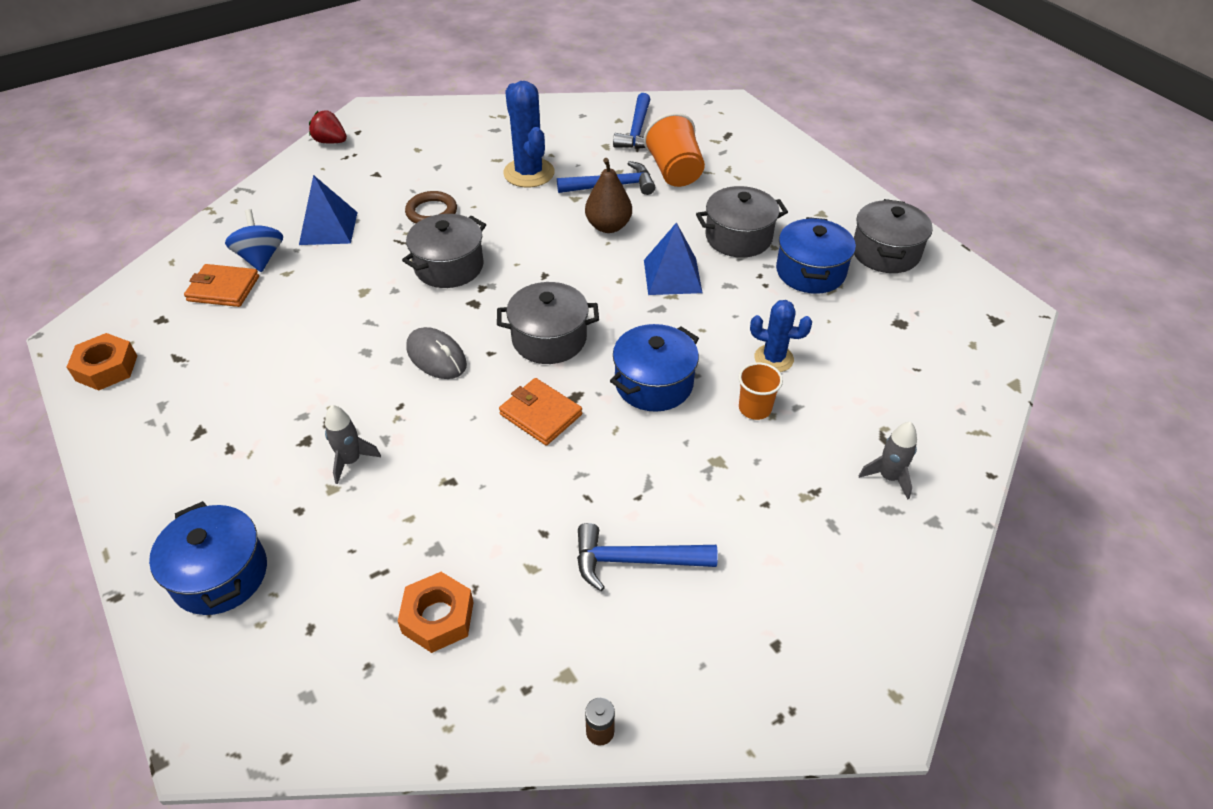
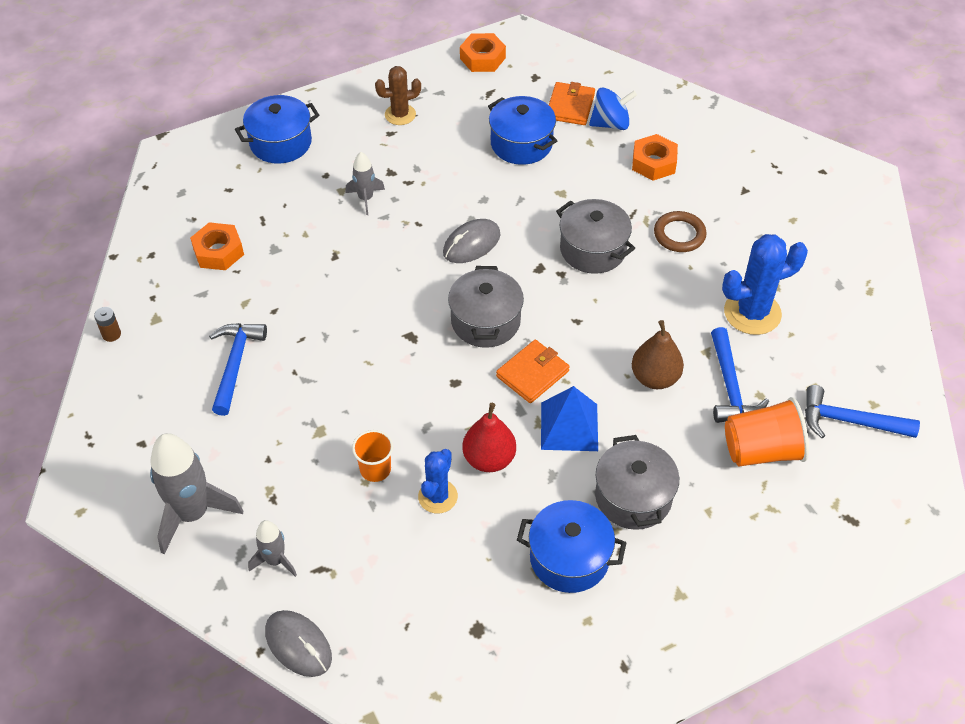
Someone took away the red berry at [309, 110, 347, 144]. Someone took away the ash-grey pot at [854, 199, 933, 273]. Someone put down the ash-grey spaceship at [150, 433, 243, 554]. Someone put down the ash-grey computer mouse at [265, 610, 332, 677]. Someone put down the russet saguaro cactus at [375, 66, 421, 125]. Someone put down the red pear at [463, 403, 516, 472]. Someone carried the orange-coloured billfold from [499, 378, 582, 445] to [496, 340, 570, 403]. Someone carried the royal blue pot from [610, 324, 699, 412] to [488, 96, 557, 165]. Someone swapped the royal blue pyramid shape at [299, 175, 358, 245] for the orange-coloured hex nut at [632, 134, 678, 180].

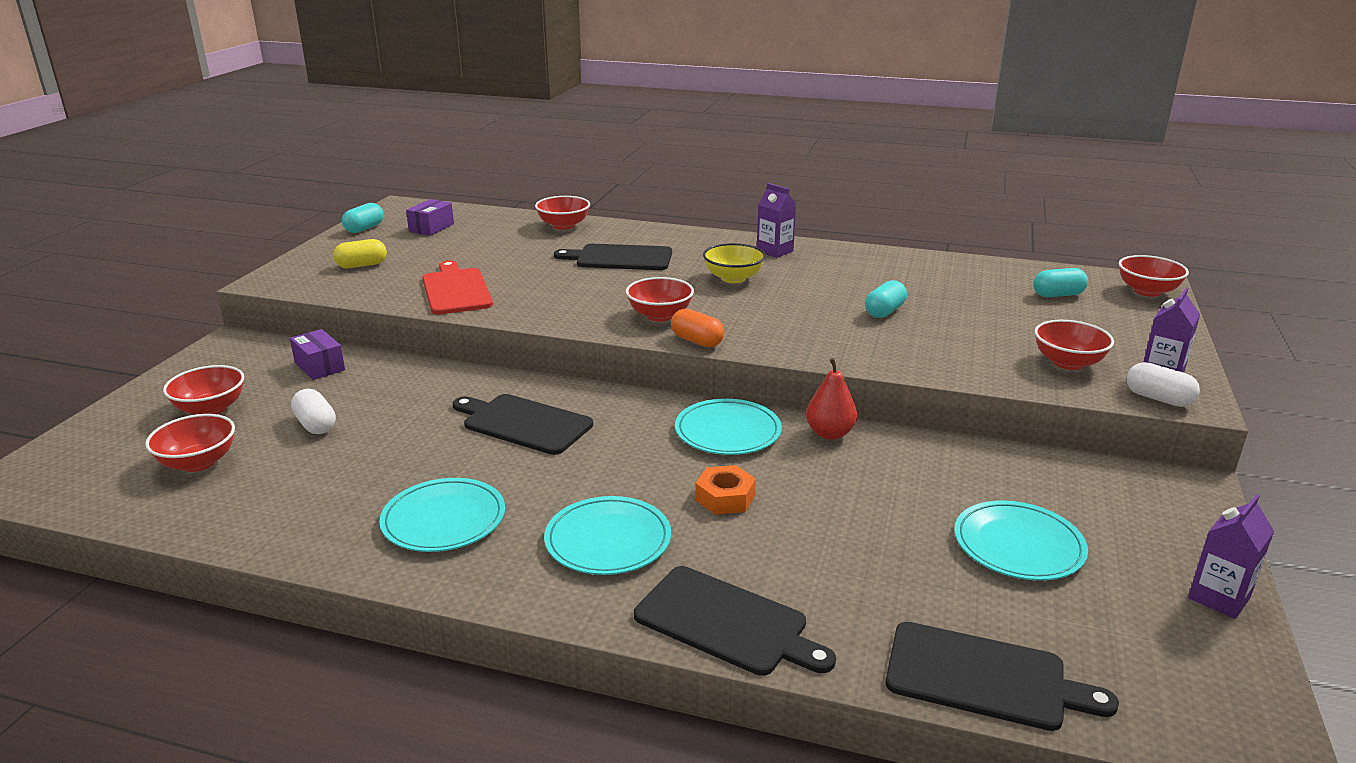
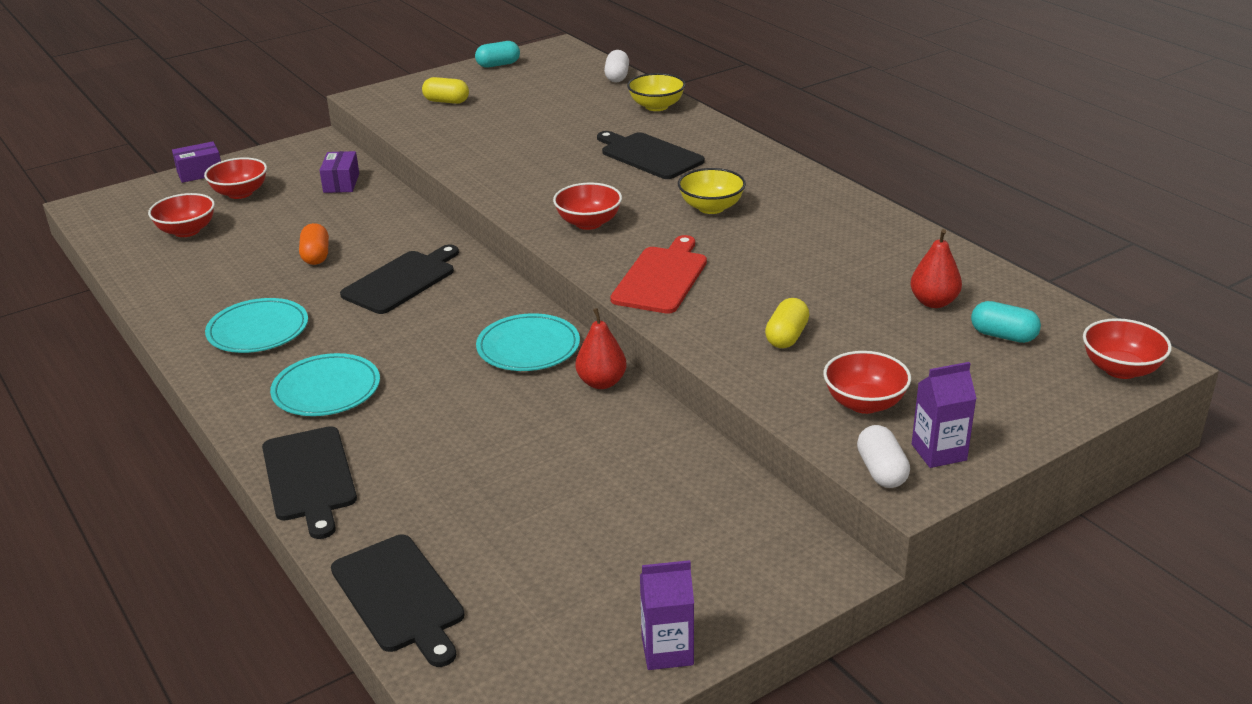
Someone took away the orange-coloured hex nut at [695, 465, 756, 515]. Someone took away the royal purple juice carton at [757, 183, 796, 258]. Someone took away the teal pill shape at [865, 280, 907, 318]. Someone took away the teal dinner plate at [954, 500, 1088, 581]. Someone put down the bright yellow pill shape at [765, 298, 809, 348]. Someone put down the red pear at [910, 229, 962, 308]. Someone carried the snow-white pill shape from [291, 389, 336, 434] to [604, 50, 629, 82]. Someone carried the royal purple package from [406, 199, 454, 236] to [172, 141, 221, 183]. Someone carried the red chopping board from [422, 260, 493, 315] to [610, 235, 707, 314]. Someone carried the orange-coloured pill shape from [671, 308, 724, 347] to [299, 223, 329, 265]. Someone repainted the red serving bowl at [535, 196, 590, 230], which became the bright yellow serving bowl at [627, 73, 686, 111]. Someone rotated the ebony chopping board at [453, 394, 593, 455] by 60 degrees clockwise.

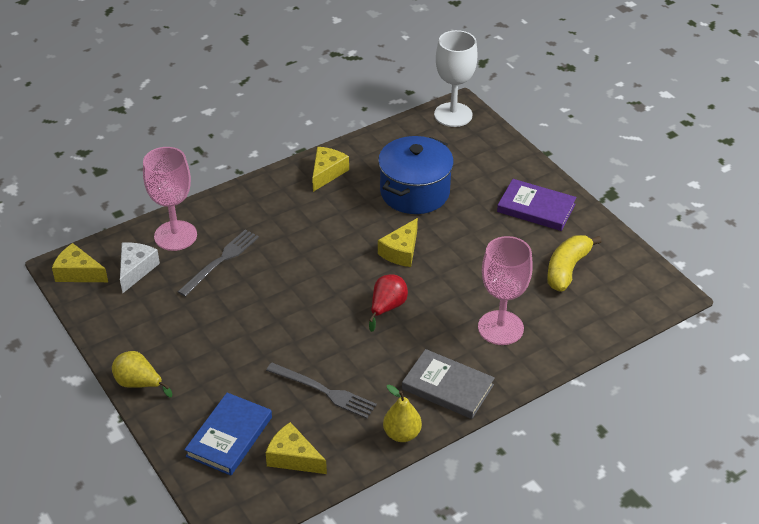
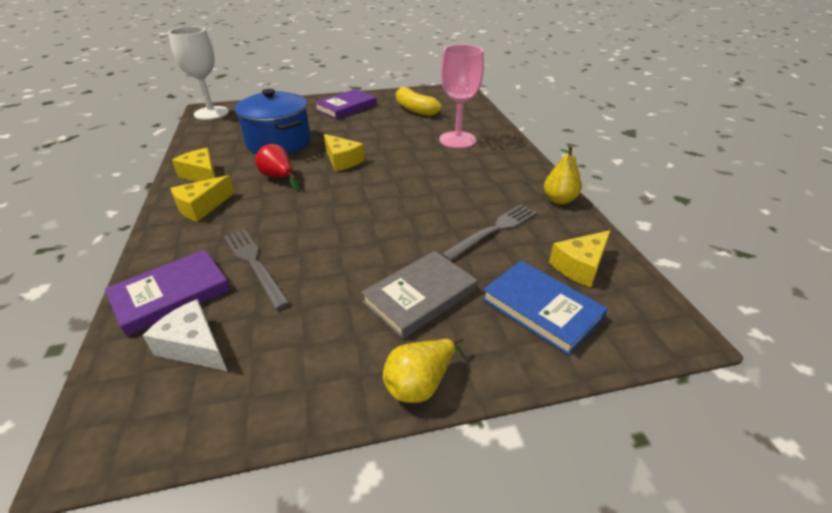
Someone carried the bright yellow piece of cheese from [52, 243, 108, 282] to [170, 175, 235, 222]. Someone carried the red pear from [369, 274, 408, 332] to [255, 144, 299, 190]. Someone carried the ash-grey book from [402, 349, 495, 419] to [361, 251, 477, 339]. Someone swapped the pink wine glass at [143, 147, 197, 251] for the royal purple book at [105, 249, 230, 336].

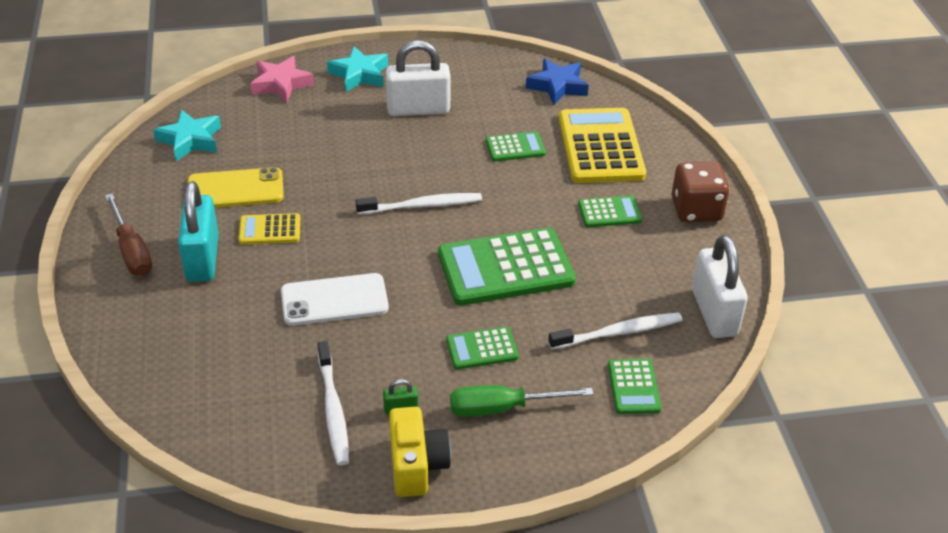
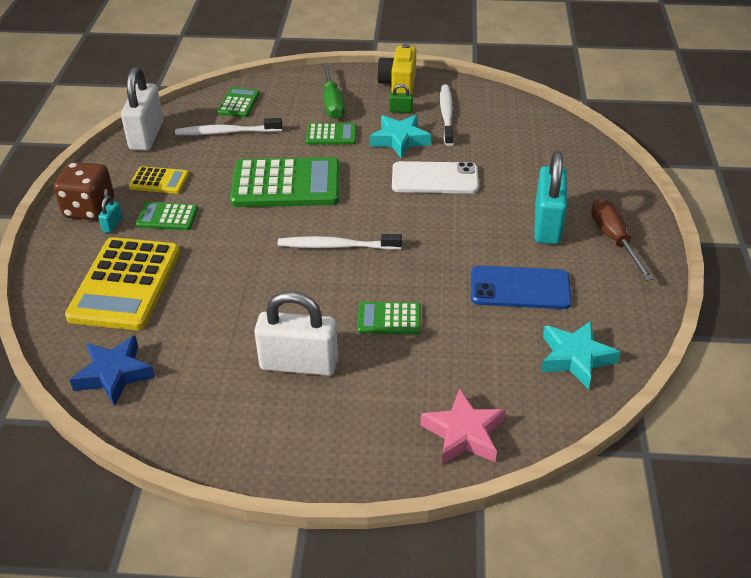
Someone put down the teal padlock at [98, 195, 123, 233]. Someone carried the bright yellow pocket calculator from [238, 213, 300, 245] to [129, 166, 189, 194]. Someone carried the teal five-pointed star from [327, 46, 388, 92] to [370, 115, 431, 158]. Someone carried the leaf-green pocket calculator from [486, 131, 546, 162] to [357, 301, 420, 334]. Someone repainted the bright yellow mobile phone at [188, 167, 284, 208], which became the royal blue mobile phone at [471, 266, 572, 309]. Someone rotated the leaf-green screwdriver at [450, 385, 594, 417] by 75 degrees clockwise.

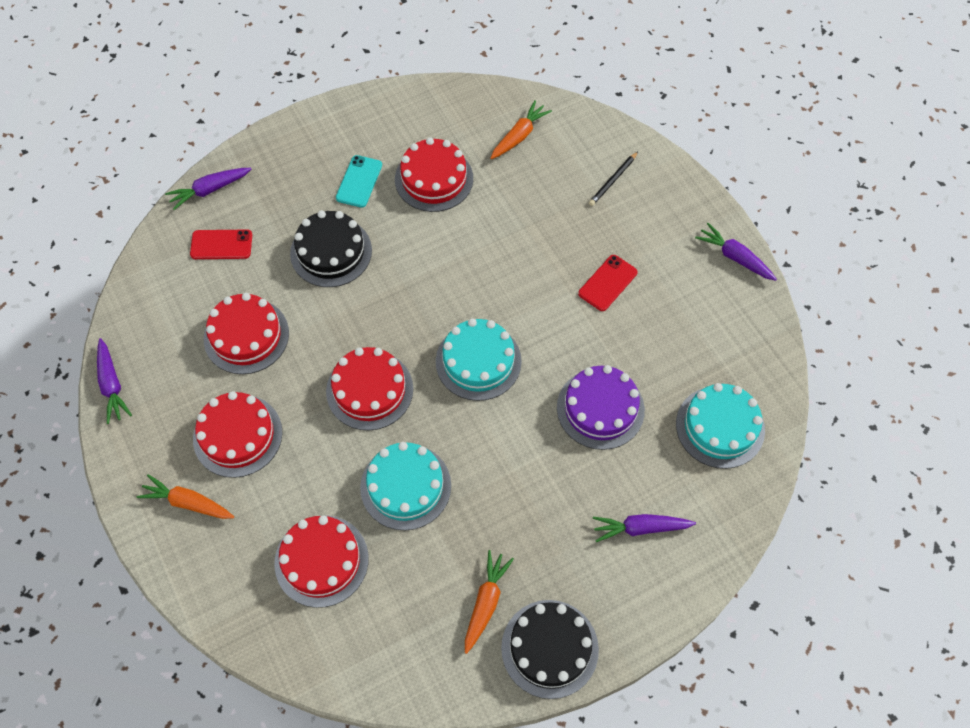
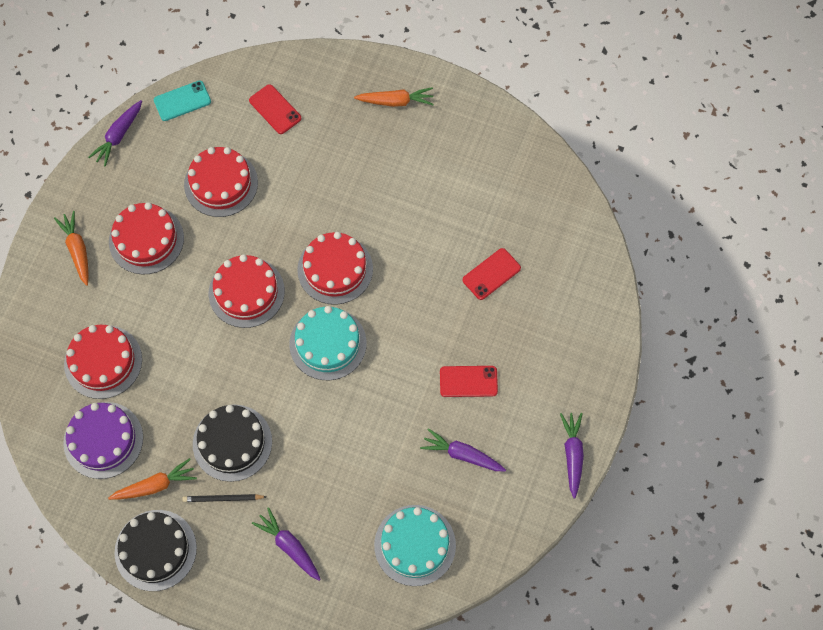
Someone took away the teal gateau at [360, 442, 451, 530]. Someone put down the red mobile phone at [463, 248, 521, 300]. Someone carried the royal purple carrot from [165, 168, 251, 210] to [420, 428, 506, 471]. Someone carried the ebony gateau from [290, 210, 372, 287] to [193, 404, 272, 482]. Someone carried the teal mobile phone from [336, 155, 382, 208] to [154, 80, 211, 121]. Someone carried the red gateau from [395, 137, 473, 212] to [297, 232, 373, 305]. Someone carried the orange-coloured carrot from [490, 100, 552, 159] to [354, 87, 434, 107]. Someone carried the royal purple gateau from [557, 365, 645, 450] to [63, 402, 143, 479]. Someone carried the ebony wooden pencil from [589, 152, 638, 206] to [182, 494, 266, 502].

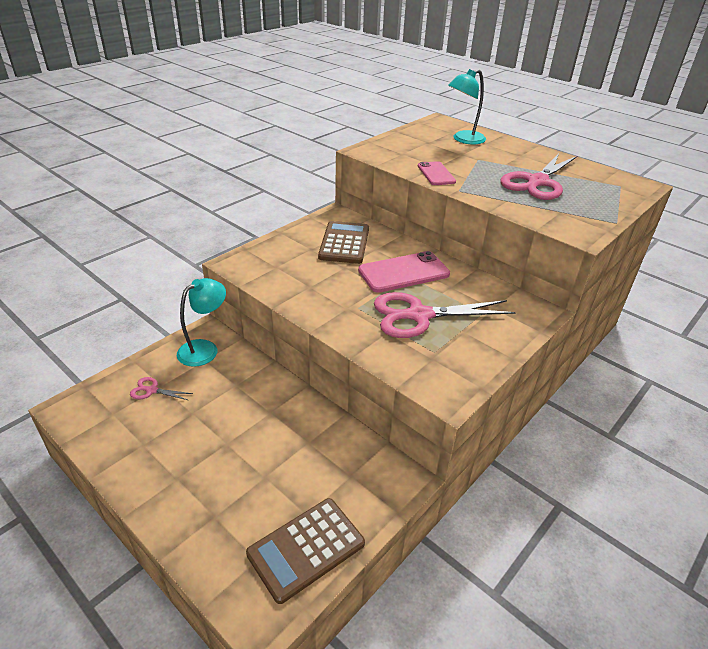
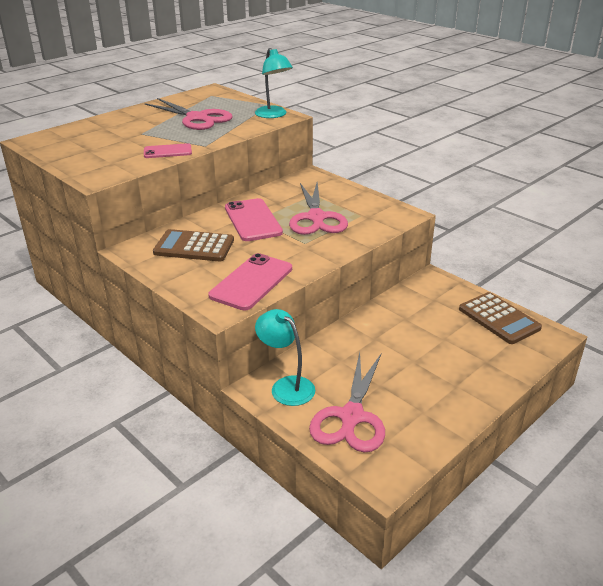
Someone put down the pink mobile phone at [208, 253, 292, 310]. Someone carried the teal lamp from [448, 69, 486, 144] to [255, 48, 293, 118]. Someone scaled the pink scissors at [130, 377, 193, 400] by 2.29.

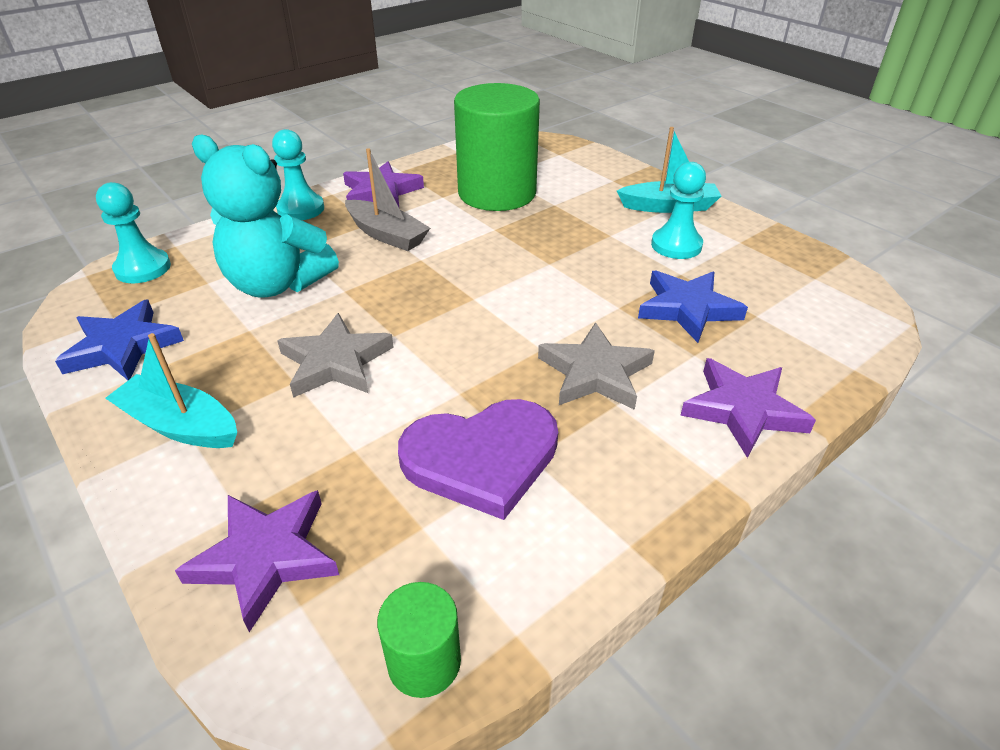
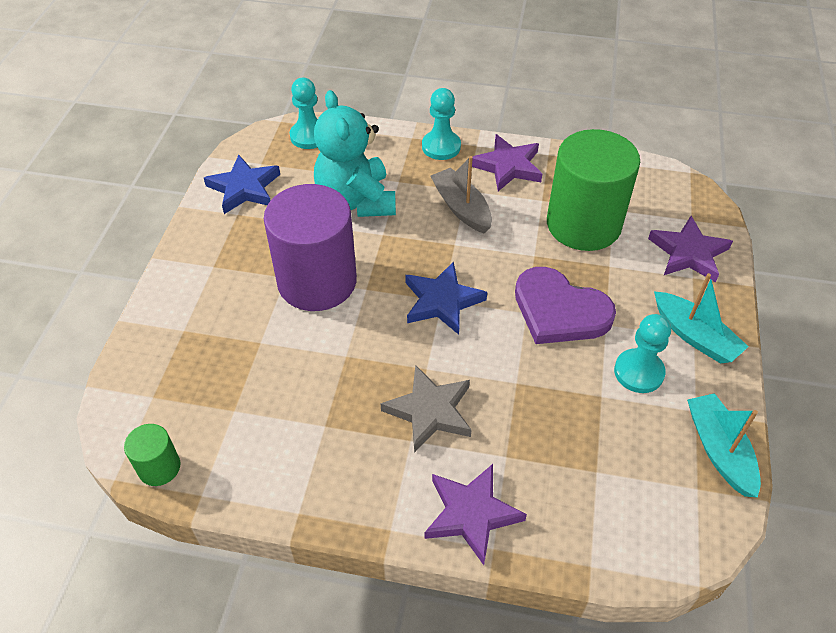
Someone carried the teal sailboat from [105, 333, 237, 448] to [687, 393, 761, 498]. Someone carried the royal purple five-pointed star from [175, 490, 339, 632] to [648, 216, 733, 282]. Someone carried the royal purple heart from [398, 399, 558, 520] to [515, 267, 616, 344]. Someone carried the royal blue five-pointed star from [638, 271, 748, 343] to [405, 261, 487, 335]. Someone swapped the ash-grey five-pointed star at [277, 313, 394, 398] for the royal purple cylinder shape at [264, 184, 357, 311]. Someone rotated the ash-grey sailboat at [345, 148, 430, 251] by 150 degrees clockwise.

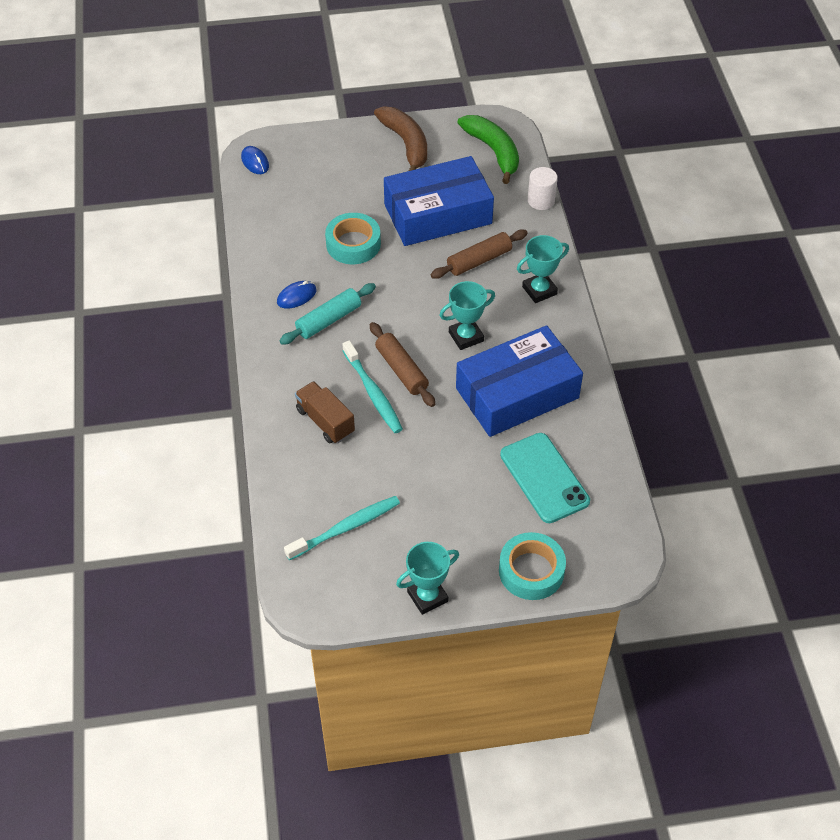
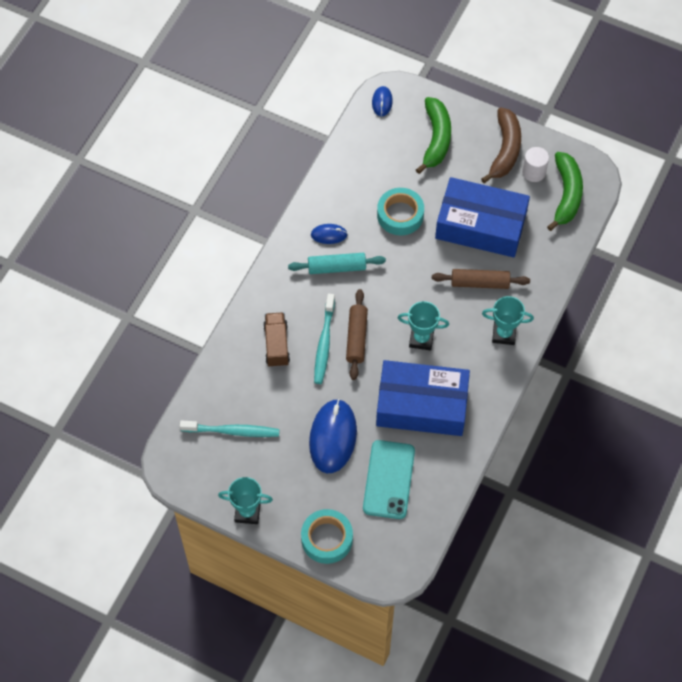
Someone put down the royal blue computer mouse at [309, 399, 357, 473]. Someone put down the leaf-green banana at [416, 97, 451, 174]. Someone carried the snow-white cylinder shape from [528, 167, 558, 210] to [522, 147, 549, 182].

